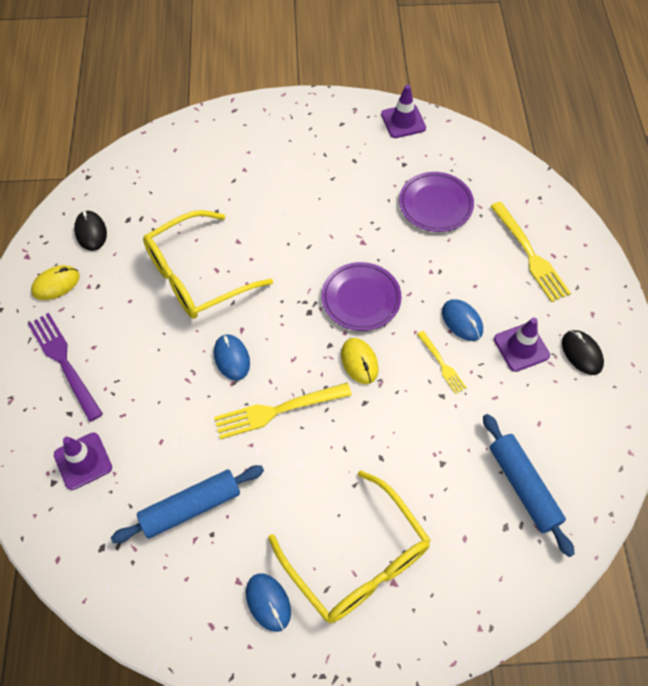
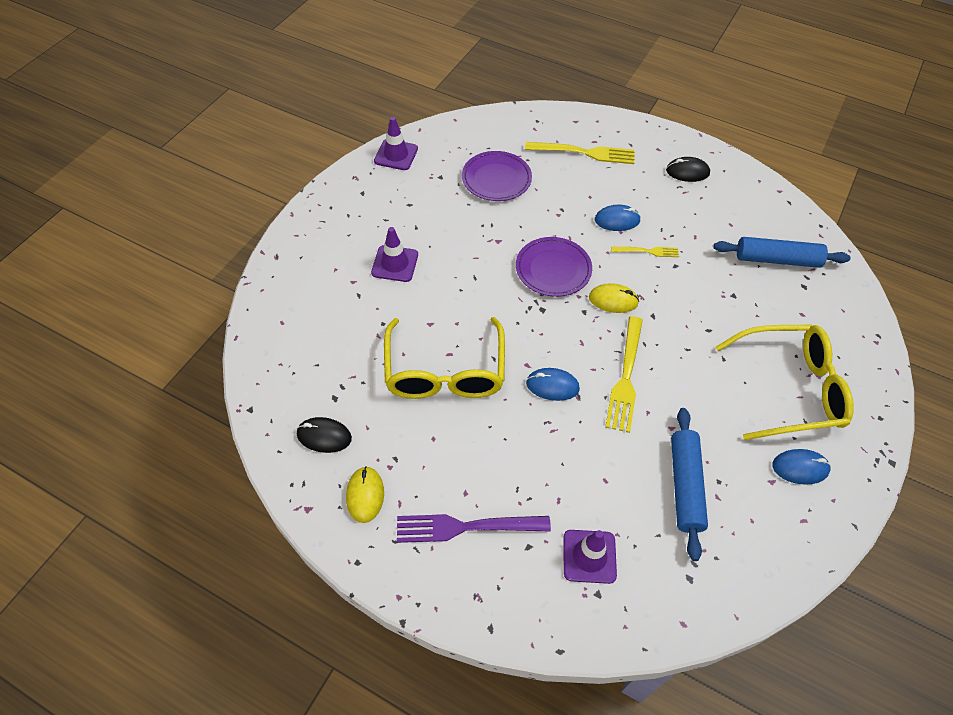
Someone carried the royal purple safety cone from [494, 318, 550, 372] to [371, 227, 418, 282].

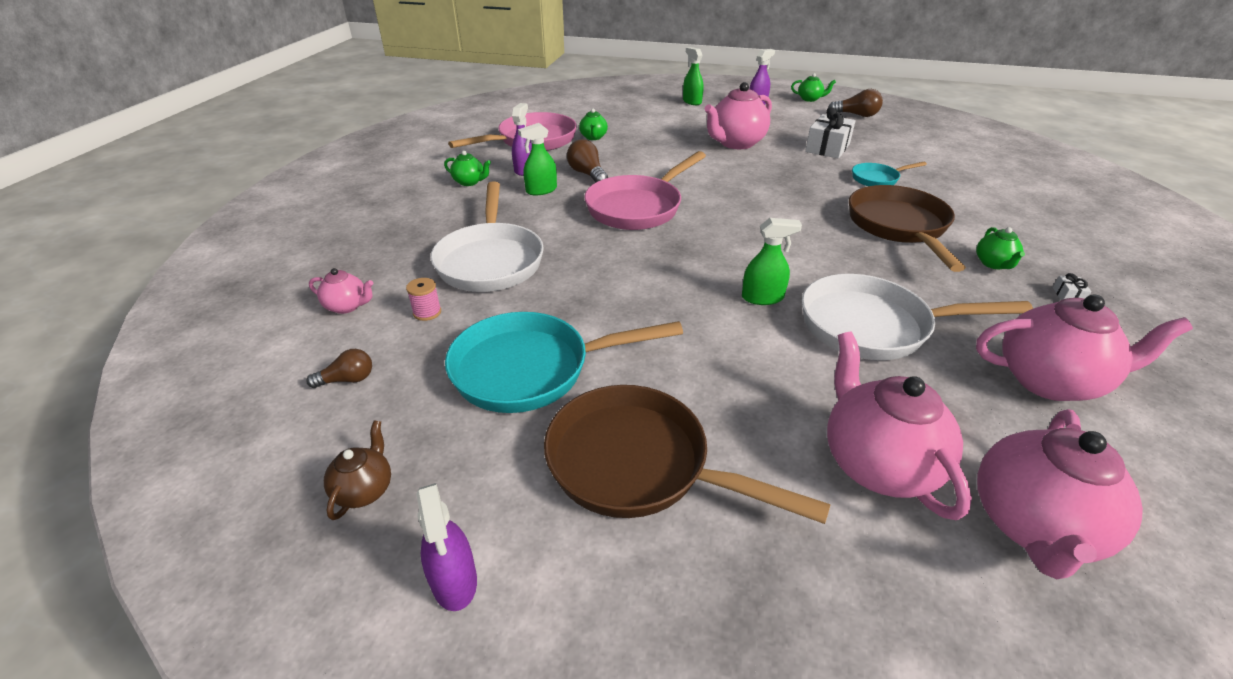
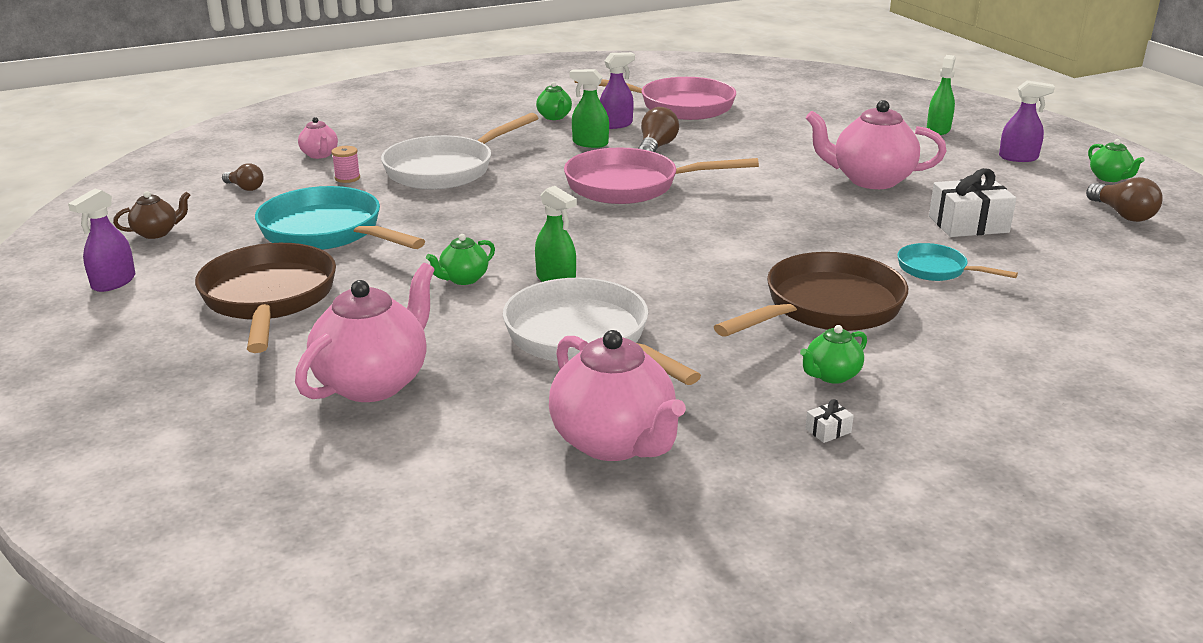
Someone took away the pink teapot at [977, 409, 1143, 579]. Someone carried the leaf-green teapot from [579, 108, 608, 140] to [426, 234, 495, 285].

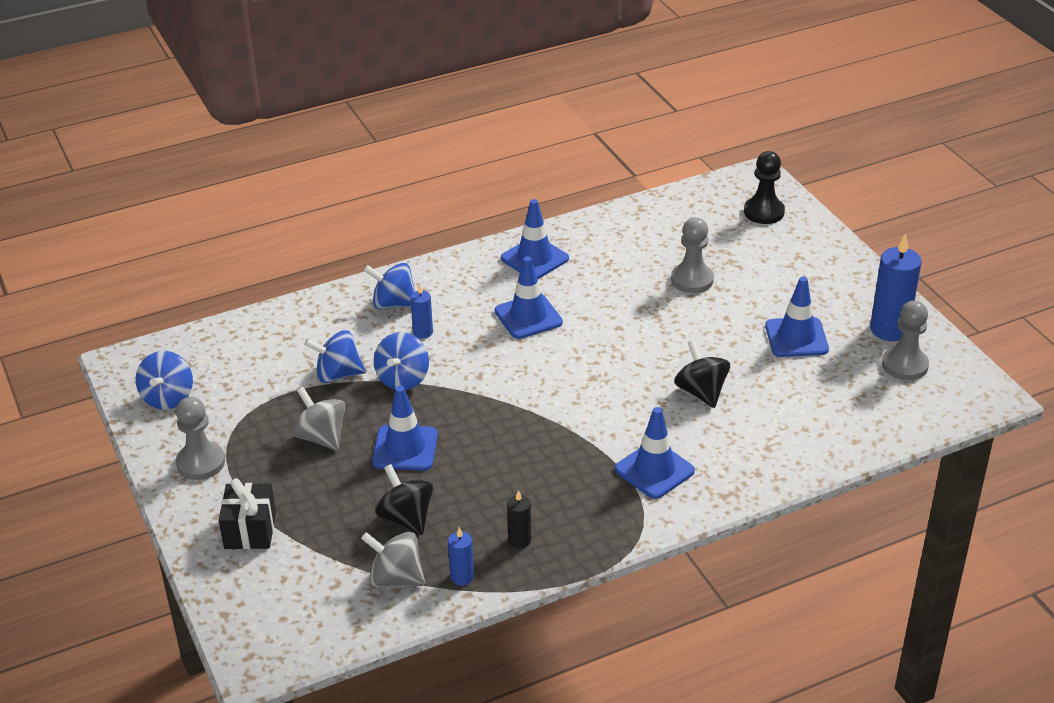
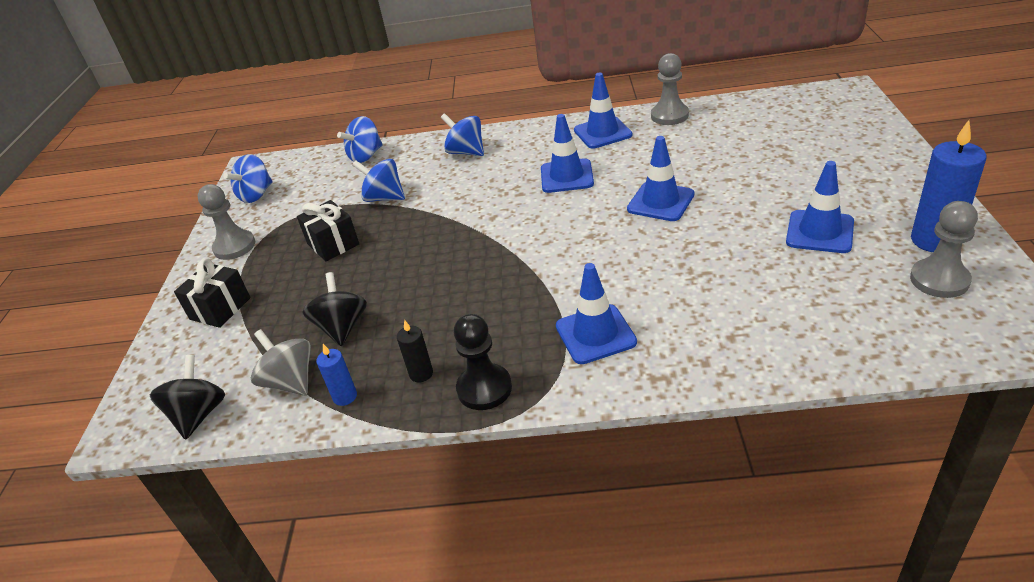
Someone took away the royal blue candle at [410, 284, 433, 338]. Someone carried the royal blue safety cone from [372, 386, 438, 471] to [627, 136, 695, 221]. Someone carried the royal blue toy top from [374, 332, 429, 390] to [337, 116, 383, 163]. Someone carried the ash-grey chess pawn from [671, 217, 714, 293] to [651, 53, 689, 125]. Someone carried the ebony toy top from [674, 340, 730, 408] to [150, 355, 225, 439]. Someone carried the ebony chess pawn from [744, 151, 785, 224] to [454, 314, 512, 410]. Someone swapped the ash-grey toy top at [292, 387, 345, 451] for the ebony wrapped gift at [297, 200, 359, 262].

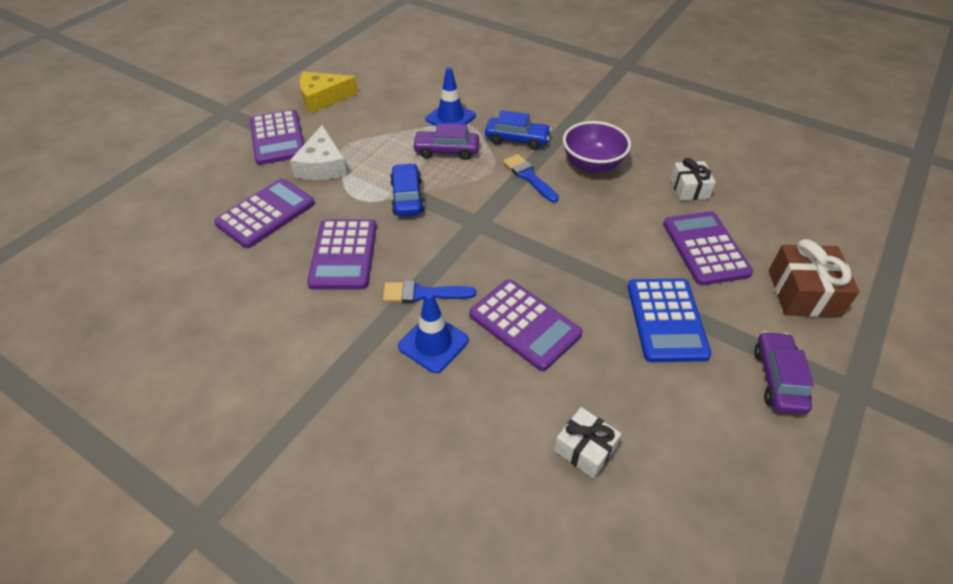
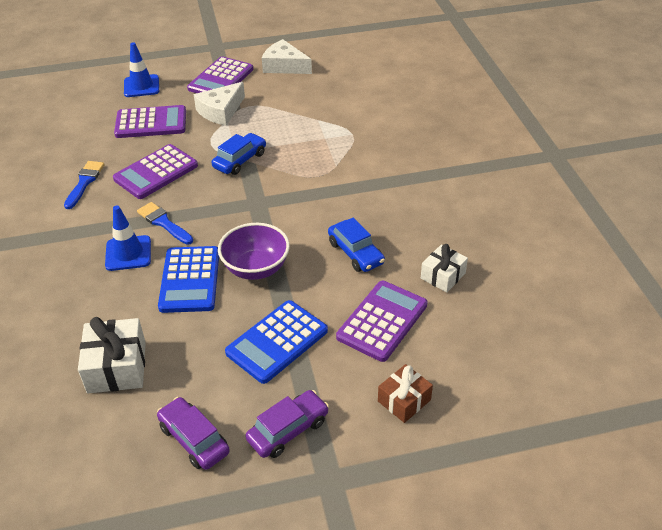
Someone carried the royal purple automobile from [412, 124, 479, 160] to [157, 397, 230, 470]. Someone carried the royal blue safety cone from [426, 67, 476, 126] to [124, 42, 159, 97]. Someone carried the royal blue automobile from [485, 110, 551, 150] to [328, 218, 385, 272]. Someone carried the royal blue paintbrush from [503, 154, 559, 203] to [64, 161, 104, 209]. Someone carried the royal purple serving bowl from [563, 121, 631, 173] to [218, 223, 290, 280]. Someone repainted the bright yellow piece of cheese at [299, 72, 358, 113], which became the snow-white piece of cheese at [262, 39, 312, 74]. Someone repainted the royal purple pocket calculator at [469, 279, 582, 371], which became the royal blue pocket calculator at [158, 246, 219, 313]. Someone scaled the snow-white wrapped gift at [554, 407, 621, 479] by 1.55. Someone scaled the russet wrapped gift at [769, 239, 860, 317] by 0.64.

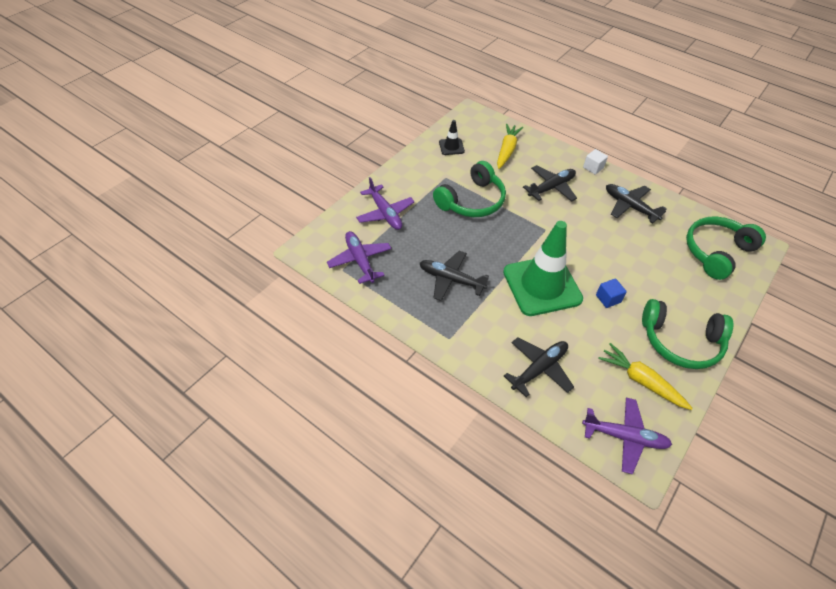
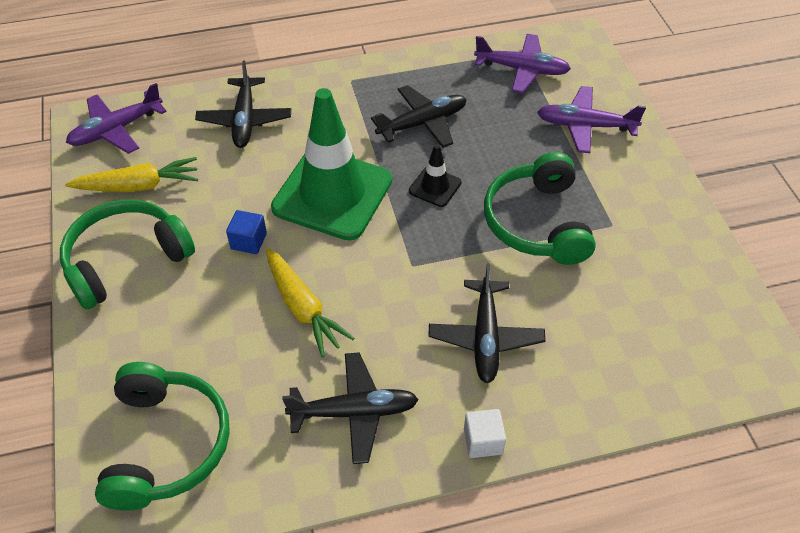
Someone carried the ebony safety cone from [439, 120, 465, 155] to [409, 144, 461, 207]. Someone carried the bright yellow carrot from [497, 124, 523, 169] to [266, 248, 354, 357].

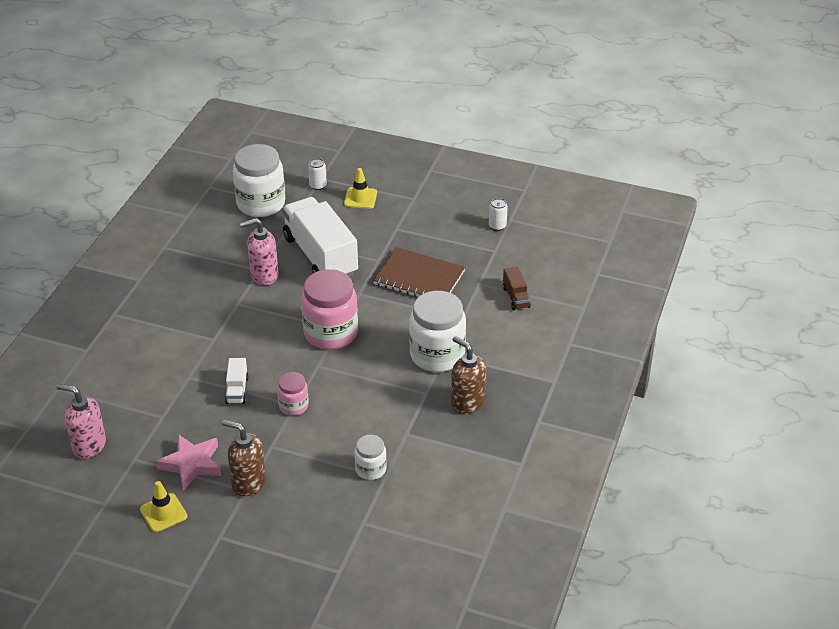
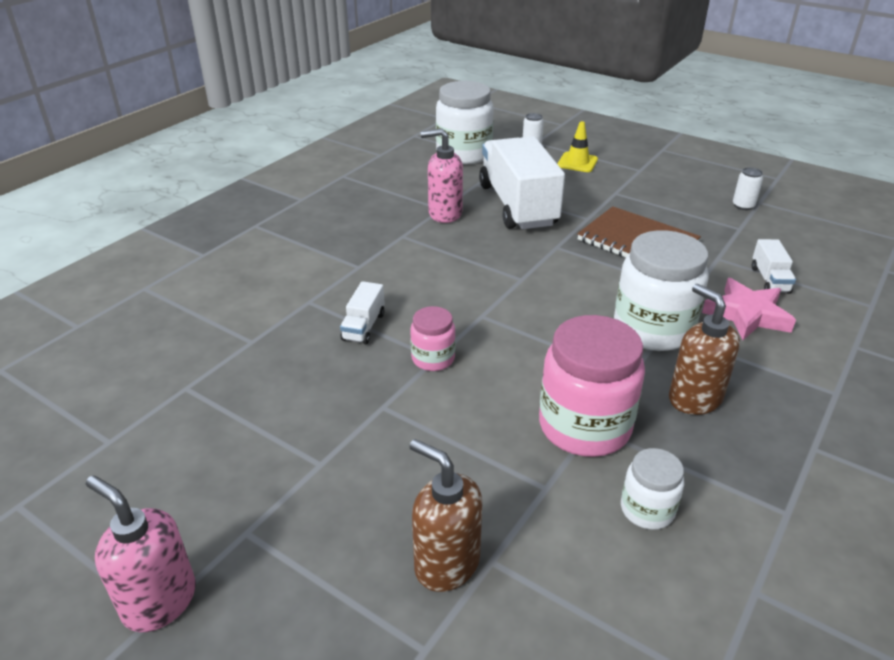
Someone took away the bright yellow safety cone at [140, 481, 187, 532]. Someone carried the pink pump bottle from [56, 384, 106, 459] to [86, 476, 196, 632]. Someone carried the pink five-pointed star from [156, 434, 221, 490] to [702, 278, 796, 340]. Someone carried the russet pump bottle from [221, 420, 266, 496] to [409, 439, 482, 592]. Someone carried the pink preserve jar from [301, 269, 358, 350] to [539, 315, 645, 457]. Someone carried the snow-white preserve jar from [354, 435, 387, 480] to [621, 448, 684, 530]. Someone repainted the russet toy truck at [503, 267, 531, 310], which became the snow-white toy truck at [752, 239, 796, 294].

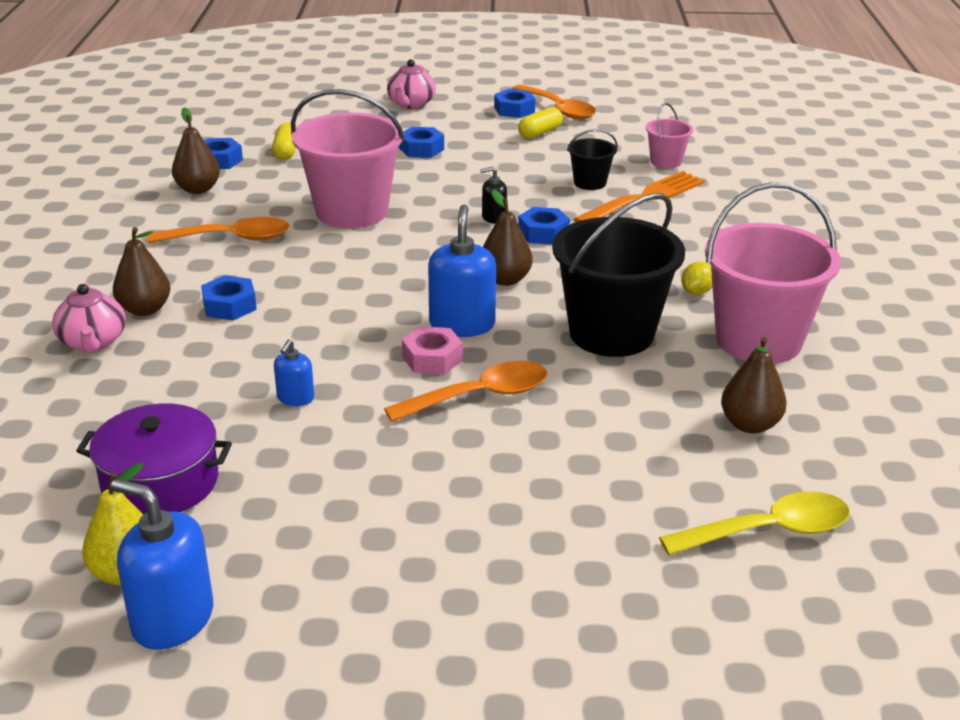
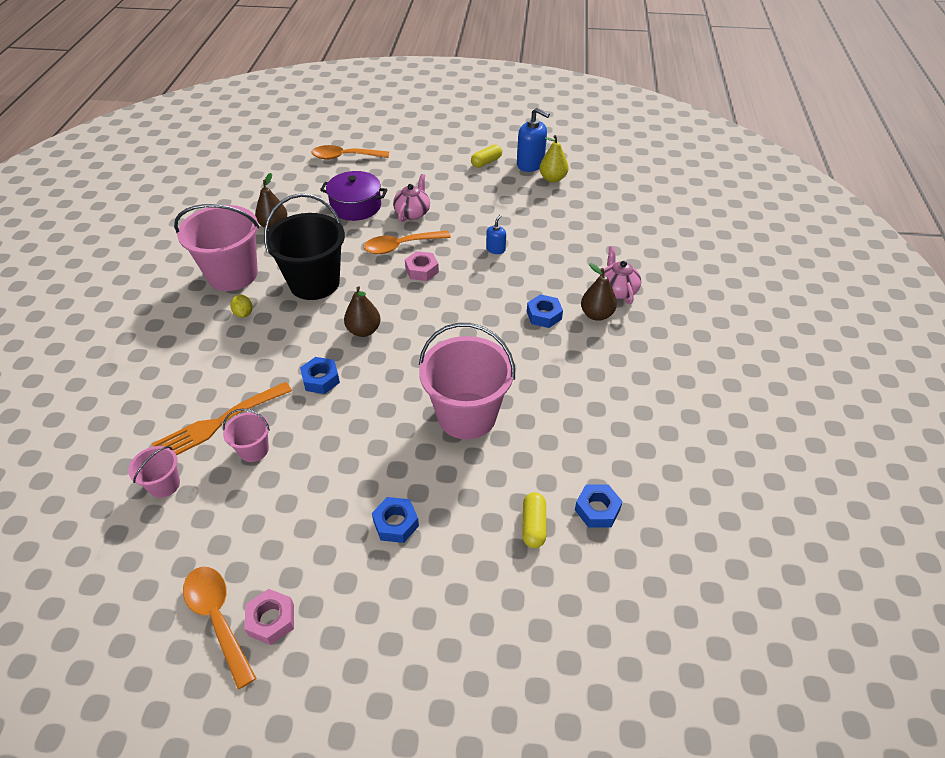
Someone took away the russet pear at [172, 107, 220, 194]. Someone took away the royal blue pump bottle at [428, 204, 496, 337]. Someone took away the ebony pump bottle at [480, 166, 507, 224]. Someone took away the bright yellow spoon at [659, 491, 850, 555]. Someone carried the royal purple pot from [76, 403, 232, 515] to [320, 171, 387, 221]. Someone carried the orange-coloured spoon from [147, 217, 289, 243] to [312, 145, 389, 160]. Someone carried the pink teapot from [387, 59, 436, 109] to [393, 174, 430, 222]. Someone carried the bright yellow pill shape from [518, 107, 563, 139] to [471, 144, 502, 168]. Someone repainted the royal blue hex nut at [494, 89, 535, 118], which became the pink hex nut at [244, 589, 294, 645]. Someone repainted the ebony pail at [567, 129, 618, 190], which became the pink pail at [223, 409, 270, 462]. Someone rotated the bright yellow citrus fruit at [681, 261, 713, 295] by 60 degrees counterclockwise.

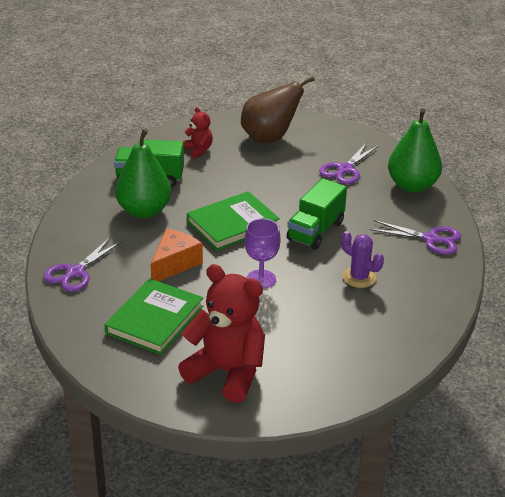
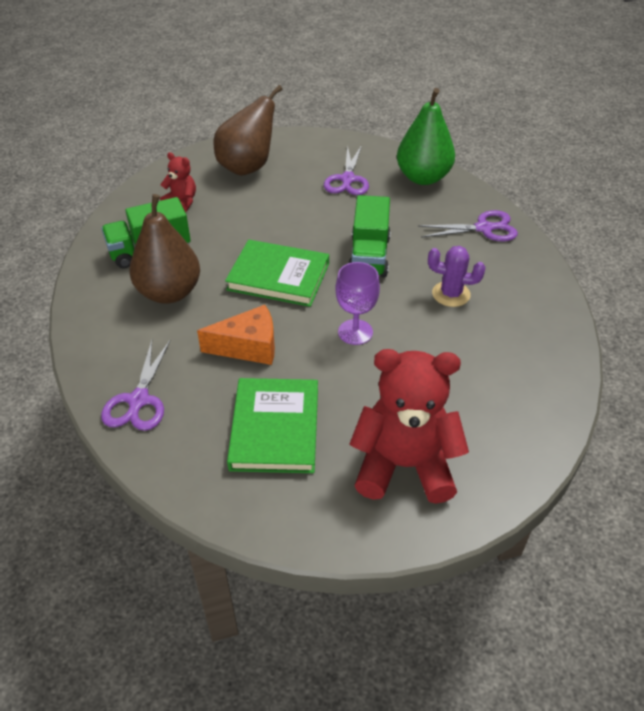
Someone repainted the leaf-green pear at [115, 129, 171, 218], which became the russet pear at [130, 194, 200, 304]. Someone rotated the orange-coloured piece of cheese at [151, 229, 203, 281] by 75 degrees clockwise. Someone rotated the leaf-green book at [187, 191, 280, 250] by 75 degrees clockwise.

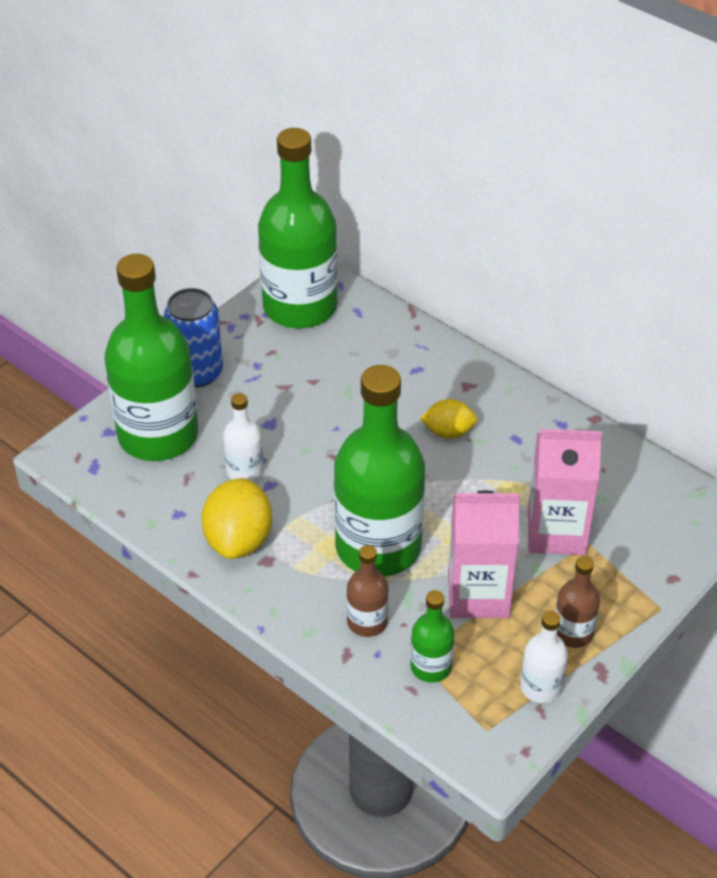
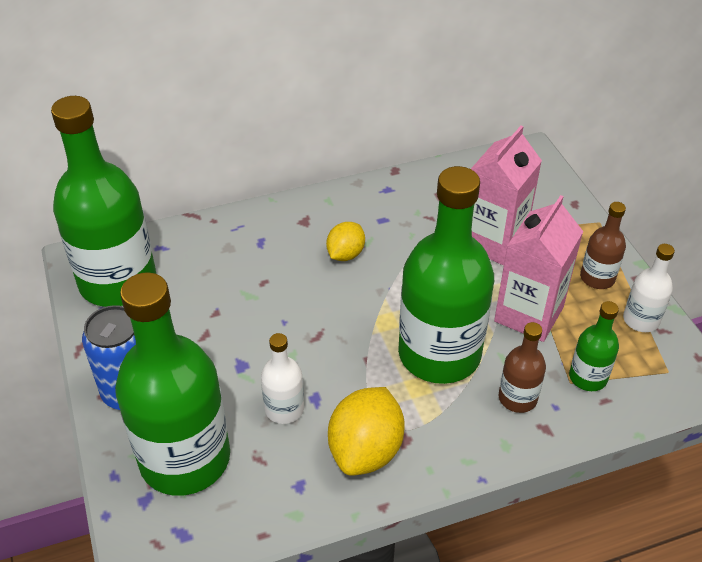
Someone rotated the bright yellow citrus fruit at [201, 478, 272, 559] by 75 degrees clockwise.

